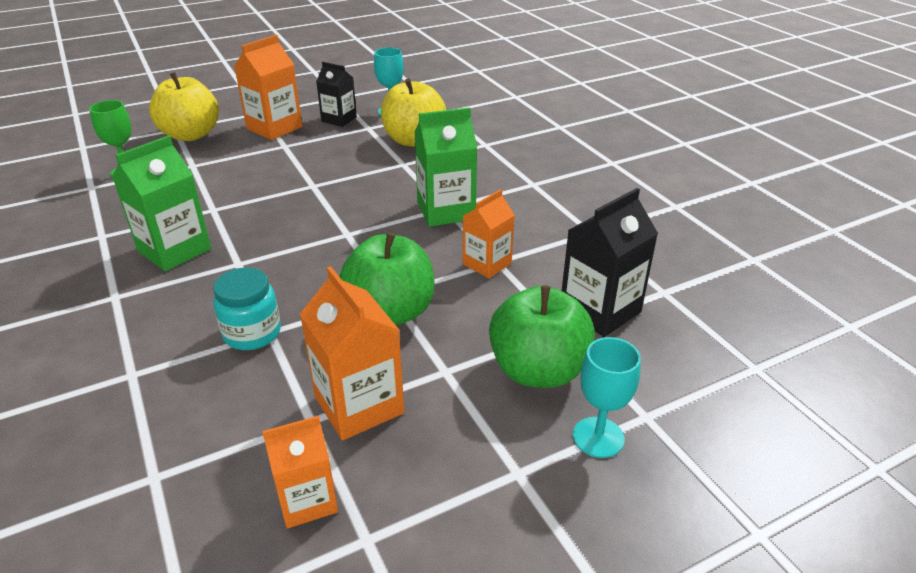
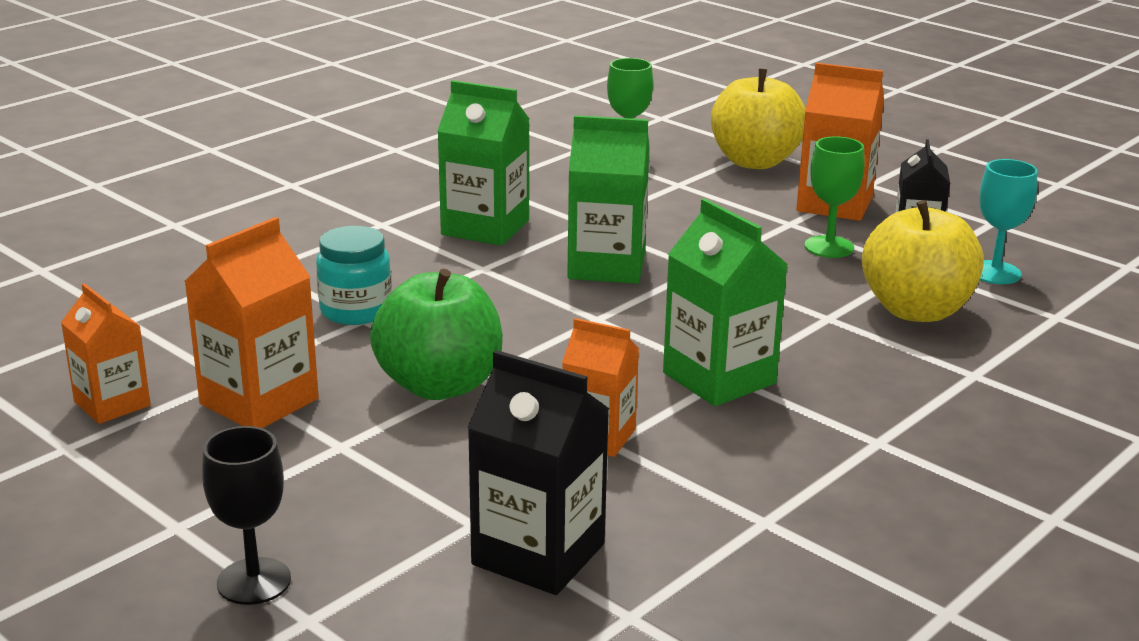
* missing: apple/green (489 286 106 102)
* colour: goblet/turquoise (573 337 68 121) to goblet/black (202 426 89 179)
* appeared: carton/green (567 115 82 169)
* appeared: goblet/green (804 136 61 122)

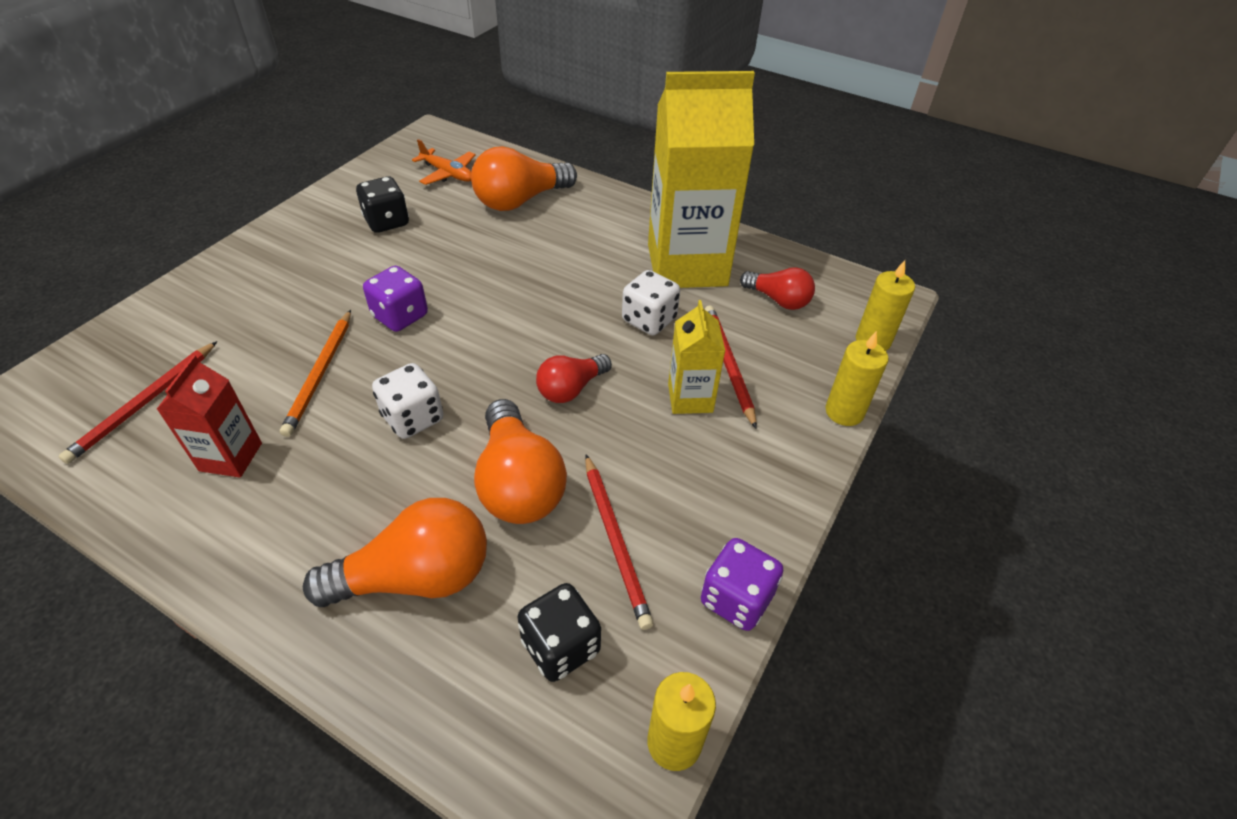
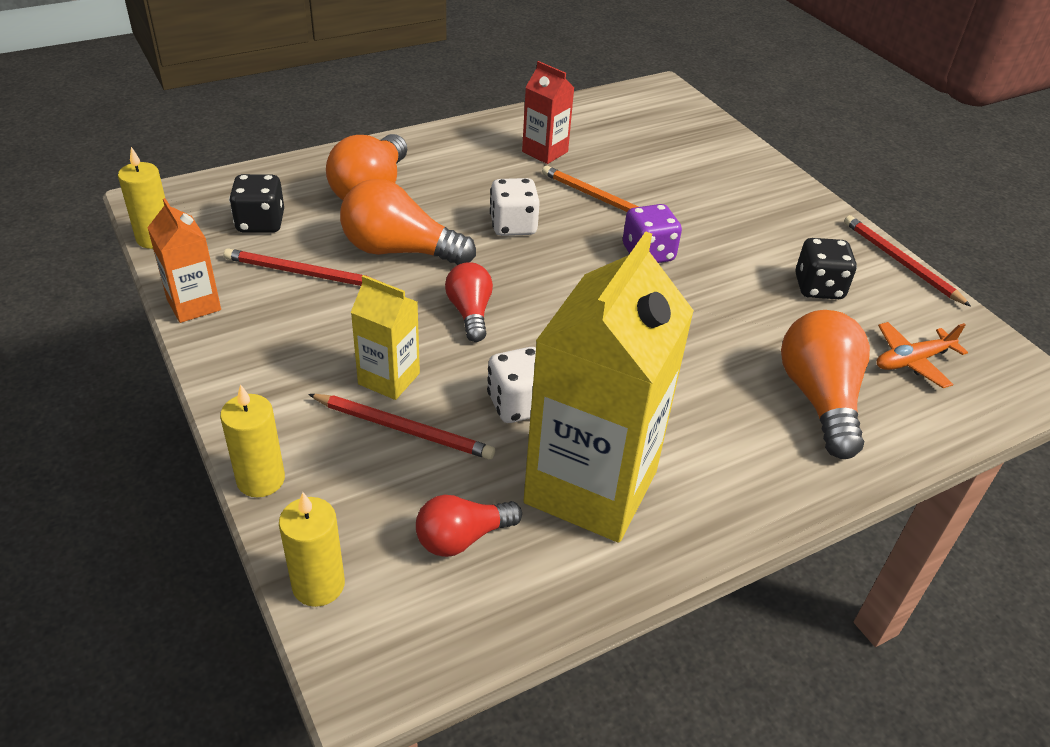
* relocated: pencil/red (58 341 159 123) to (844 215 127 91)
* exchanged: dice/purple (701 538 82 93) to carton/orange (147 198 74 125)

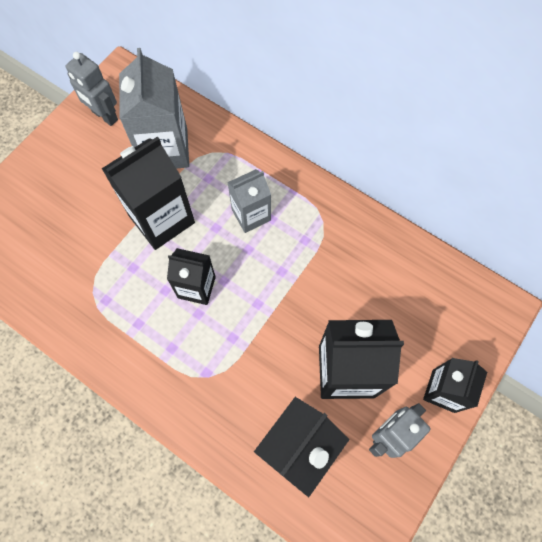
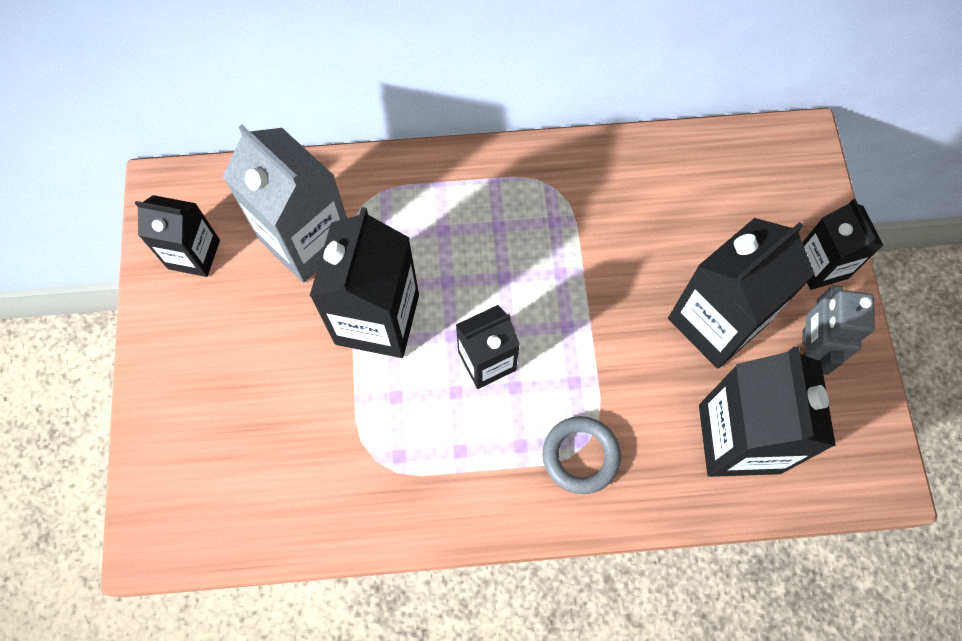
* exchanged: robot/grey (66 52 52 74) to carton/black (135 195 85 82)
* missing: carton/grey (227 169 44 64)
* appeared: ring/grey (543 416 78 78)

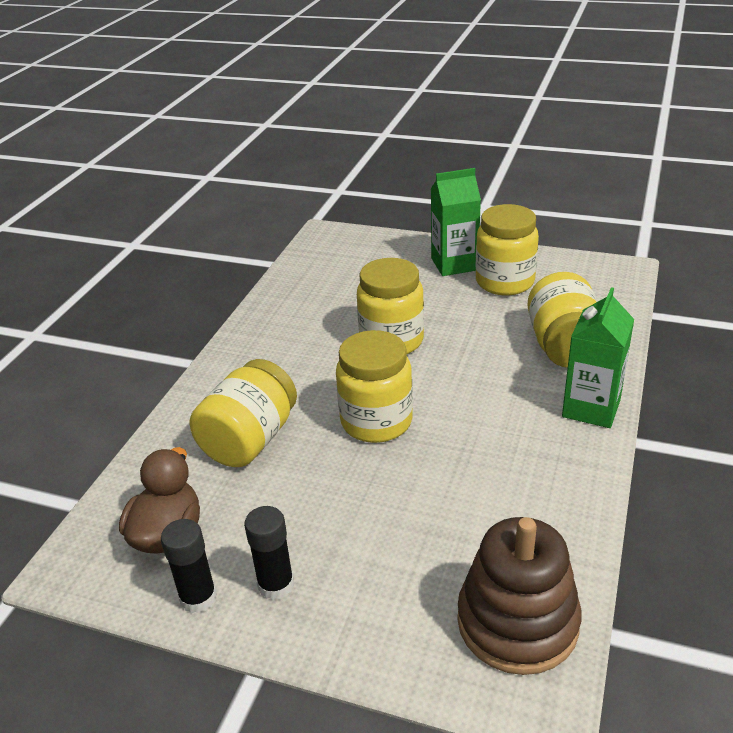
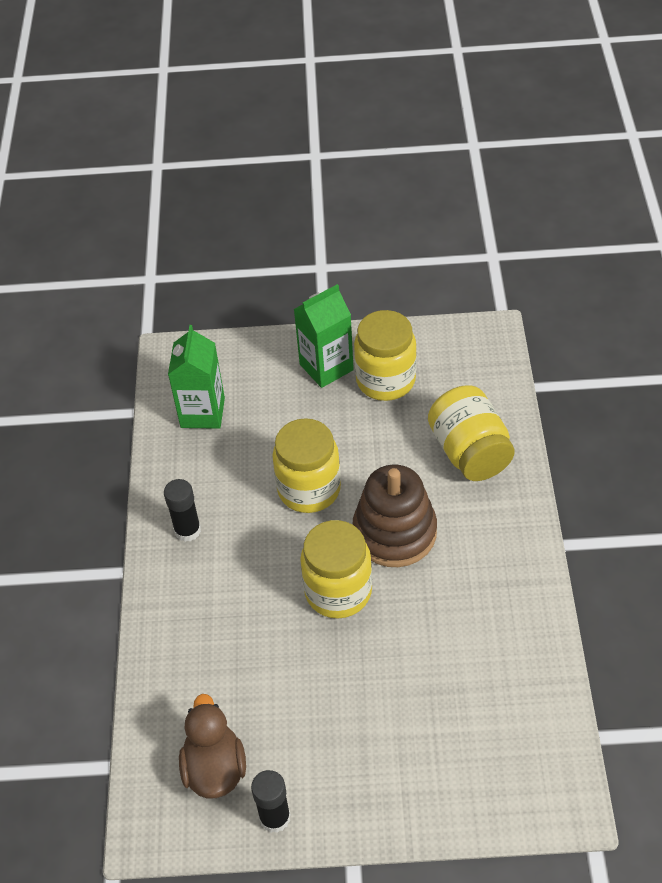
* relocated: carton/green (562 287 72 141) to (168 325 57 104)
* missing: jar/yellow (190 359 107 108)
* relocated: glue stick/black (244 506 50 94) to (164 479 37 63)
* relocated: stacking toy/brown (457 517 125 158) to (353 465 84 102)

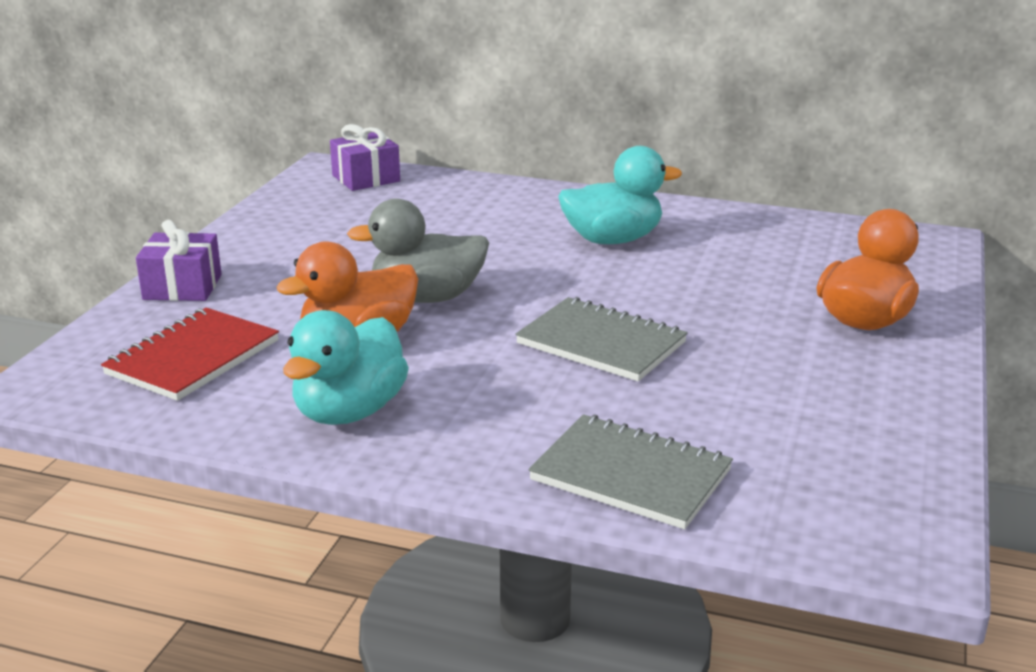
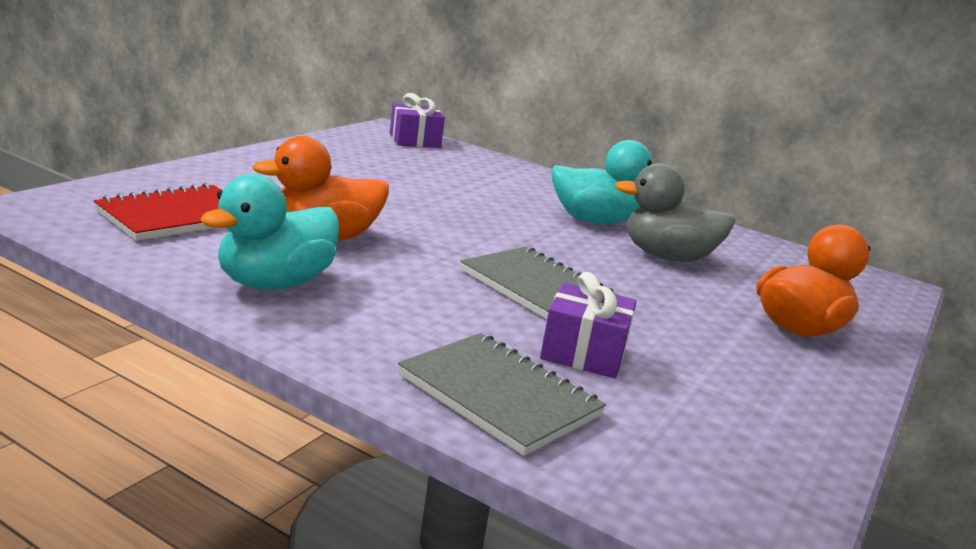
* relocated: duck/grey (347 198 142 105) to (615 163 121 99)
* relocated: gift/purple (136 220 86 81) to (540 272 97 106)

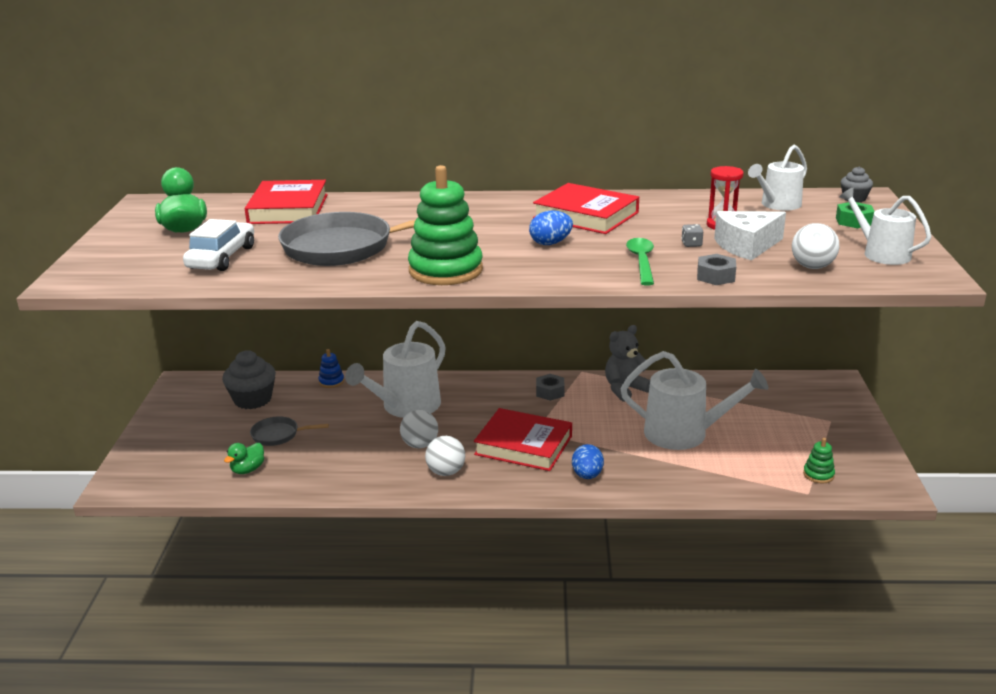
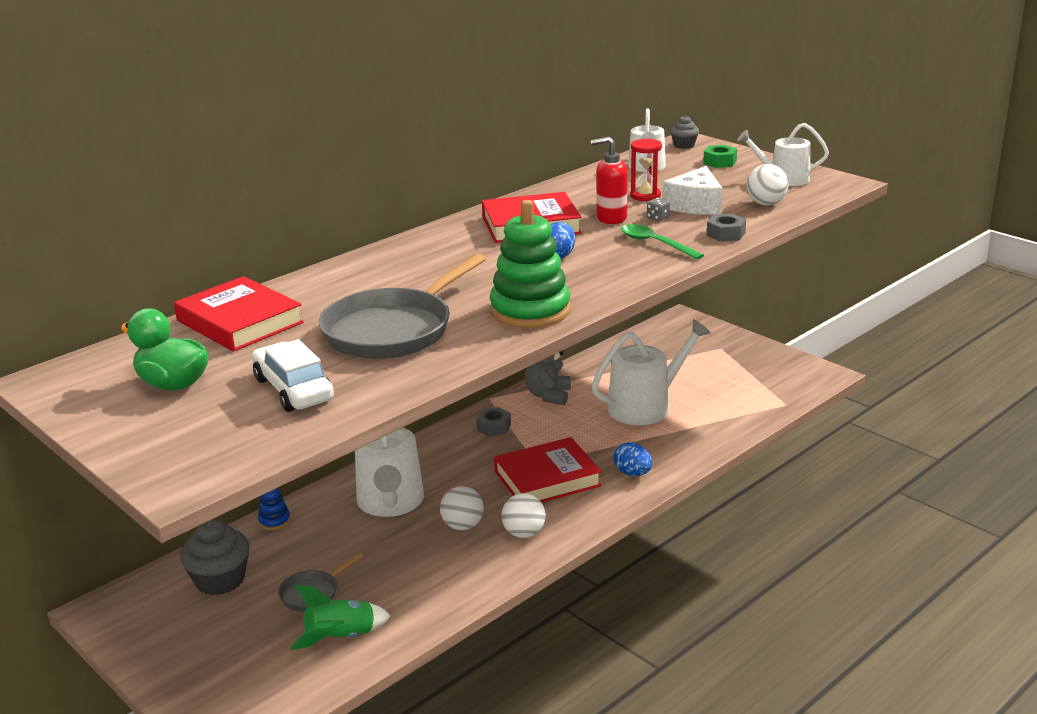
* missing: stacking toy/green (803 438 32 45)
* exchanged: duck/green (224 443 40 31) to rocket/green (290 584 101 66)
* appeared: soap dispenser/red (591 137 37 87)

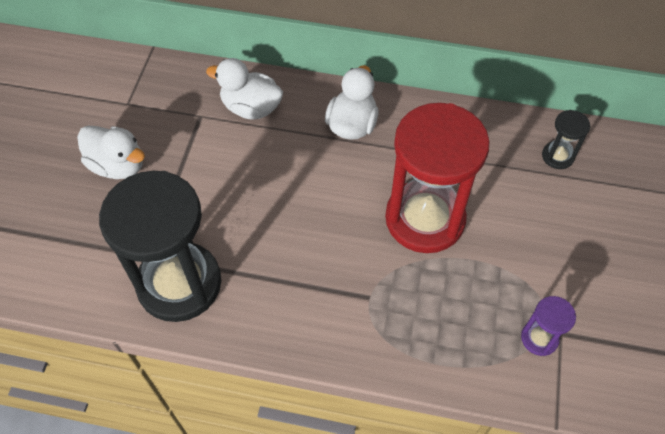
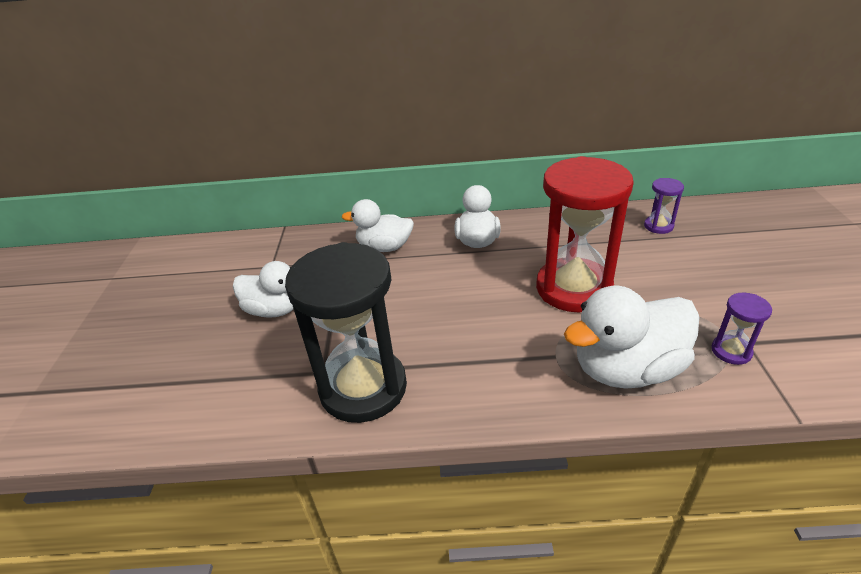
* colour: hourglass/black (542 110 48 59) to hourglass/purple (644 178 40 56)
* appeared: duck/white (564 286 135 103)

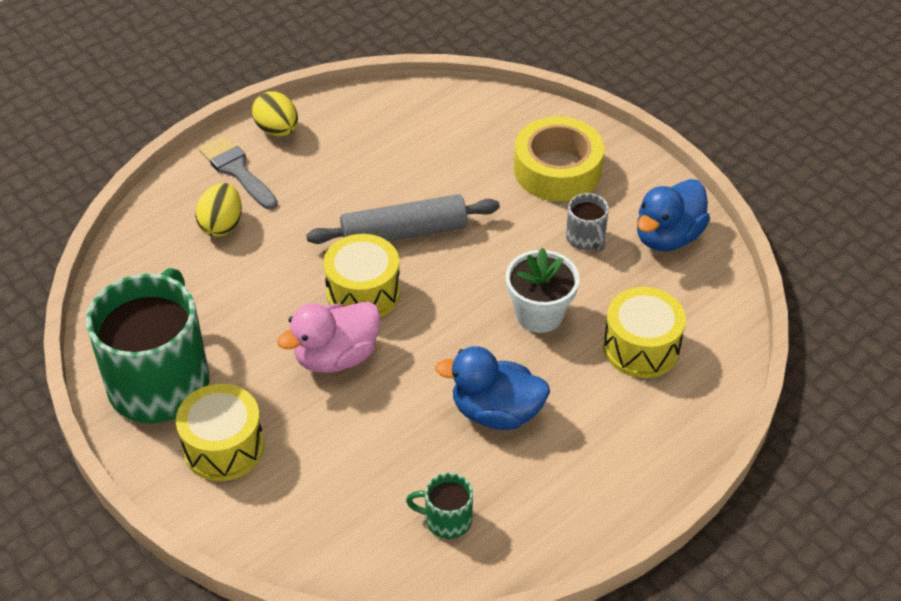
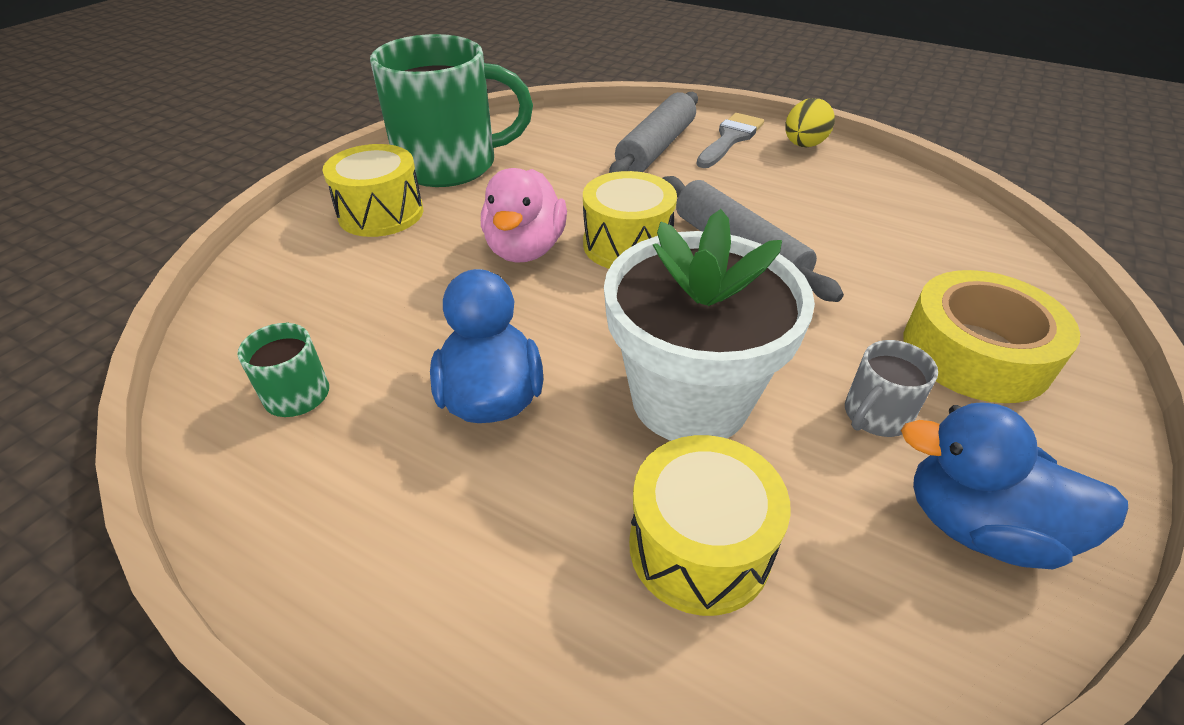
* exchanged: egg/yellow (195 183 47 54) to rolling pin/grey (609 92 89 81)
* size: flower pot/white (506 248 73 85) = (604 209 211 232) x1.60
* spun: duck/pink (277 301 104 72) = (481 168 86 95) 120 degrees counterclockwise

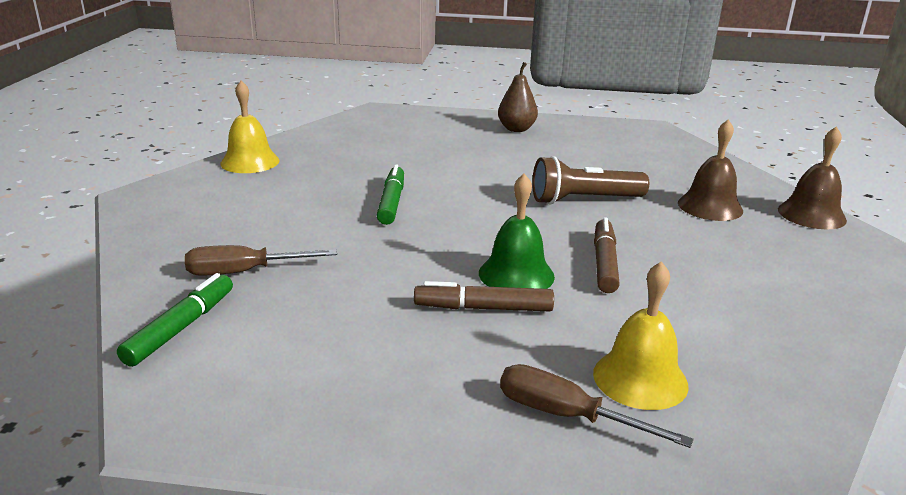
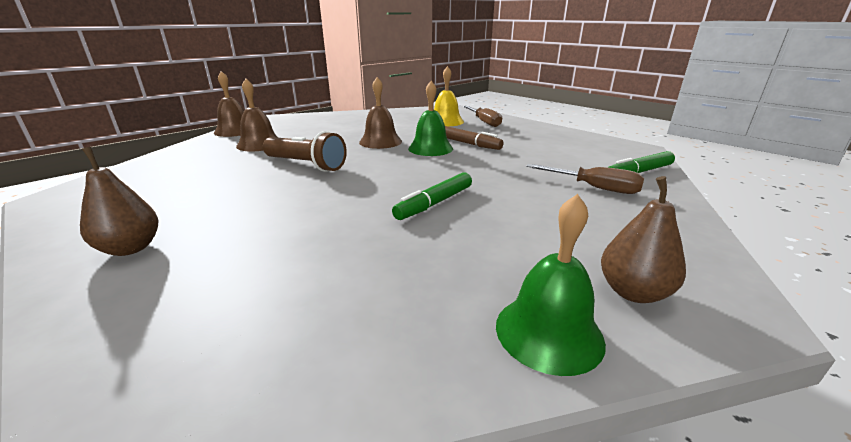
* colour: bell/yellow (220 81 59 92) to bell/green (496 194 110 182)
* exchanged: marker/brown (594 217 26 76) to bell/brown (359 77 43 72)
* appeared: pear/brown (601 176 85 127)

